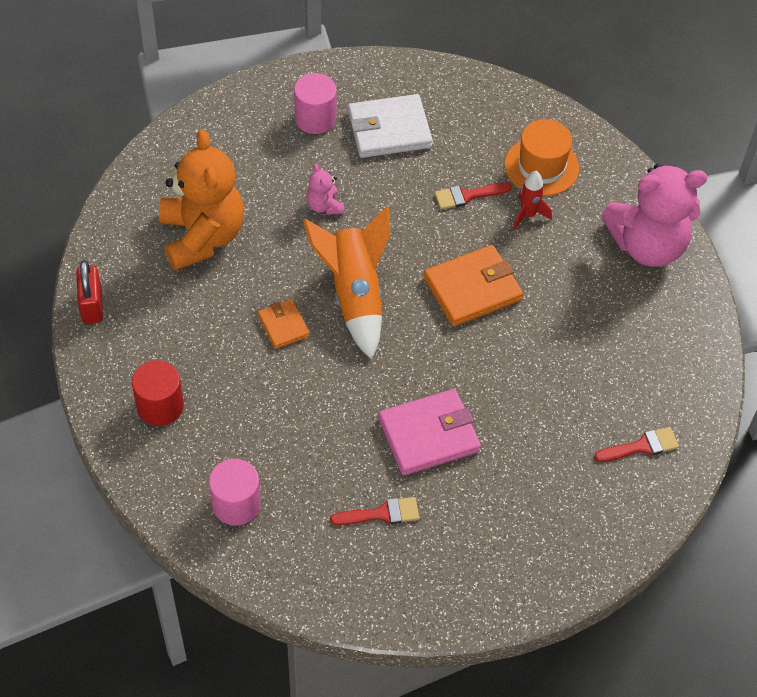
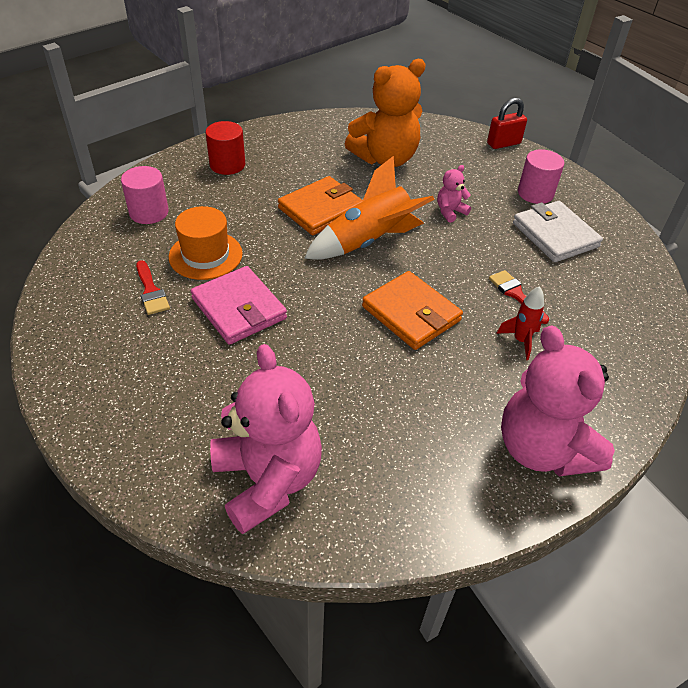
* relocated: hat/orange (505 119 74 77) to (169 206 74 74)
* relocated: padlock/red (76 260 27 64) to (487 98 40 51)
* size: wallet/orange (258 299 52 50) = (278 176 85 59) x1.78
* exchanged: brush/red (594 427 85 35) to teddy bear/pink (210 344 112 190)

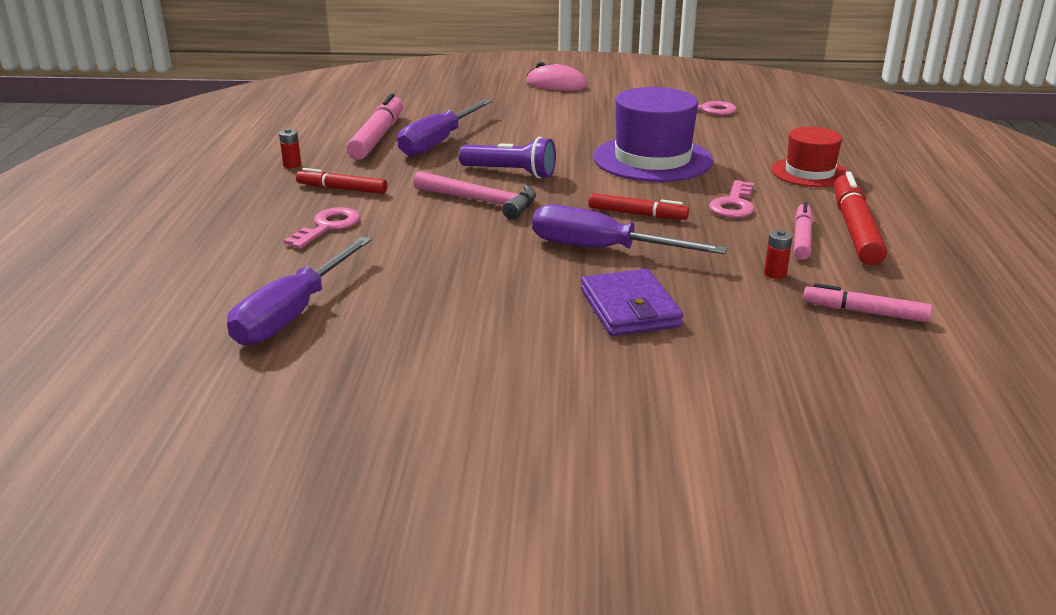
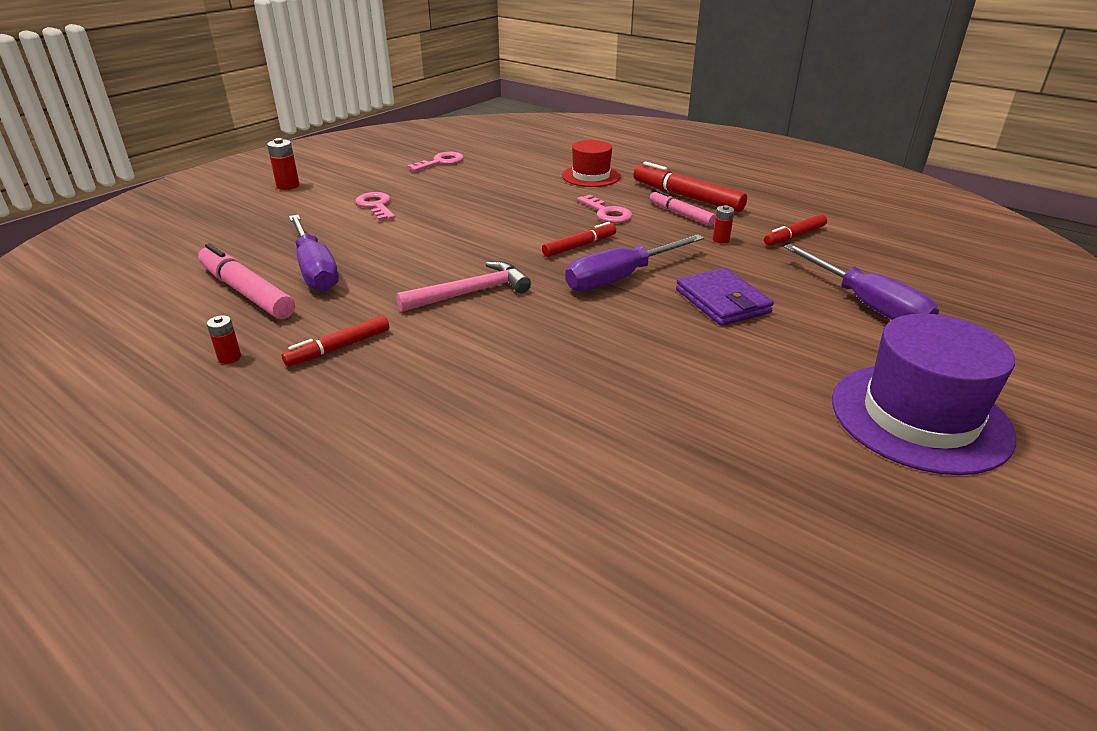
* exchanged: mouse/pink (526 62 61 29) to battery/red (267 138 33 52)
* relocated: hat/purple (593 87 120 95) to (832 314 184 161)
* missing: flashlight/purple (459 137 97 42)
* relocated: key/pink (284 207 76 42) to (355 192 40 29)
* relocated: screwdriver/purple (227 236 145 110) to (783 244 156 76)
* spun: wallet/purple (581 269 102 67) = (676 268 98 58) 45 degrees clockwise
* colour: marker/pink (803 283 129 39) to marker/red (764 214 63 32)

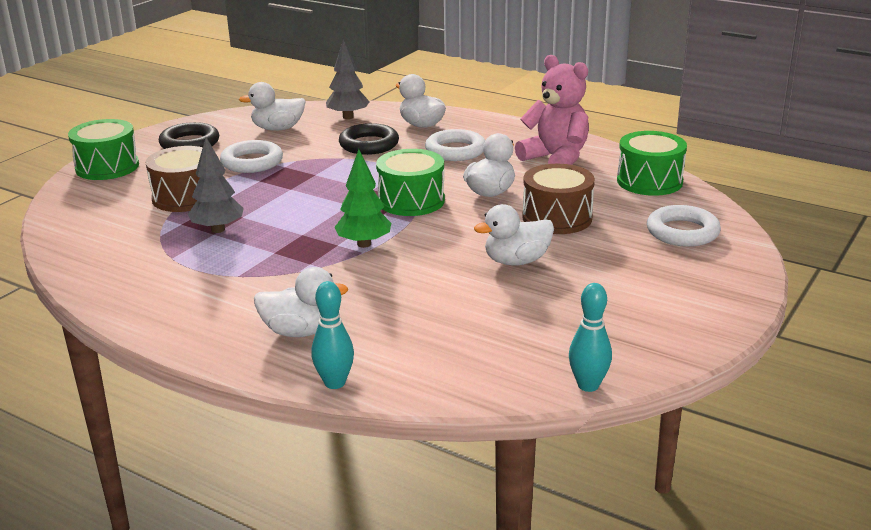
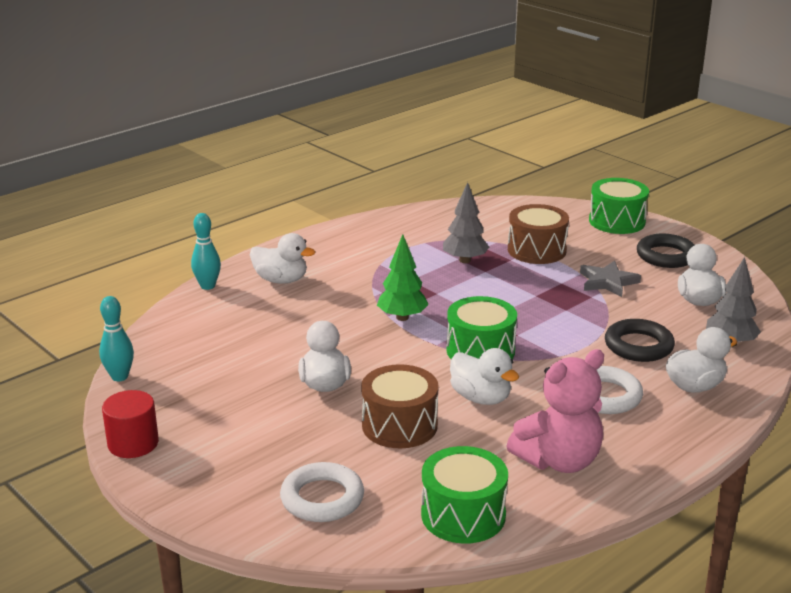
* exchanged: ring/white (220 140 63 33) to star/grey (580 261 61 36)
* spun: duck/white (254 267 94 70) = (250 233 65 51) 90 degrees counterclockwise
* appeared: cylinder/red (102 390 57 68)

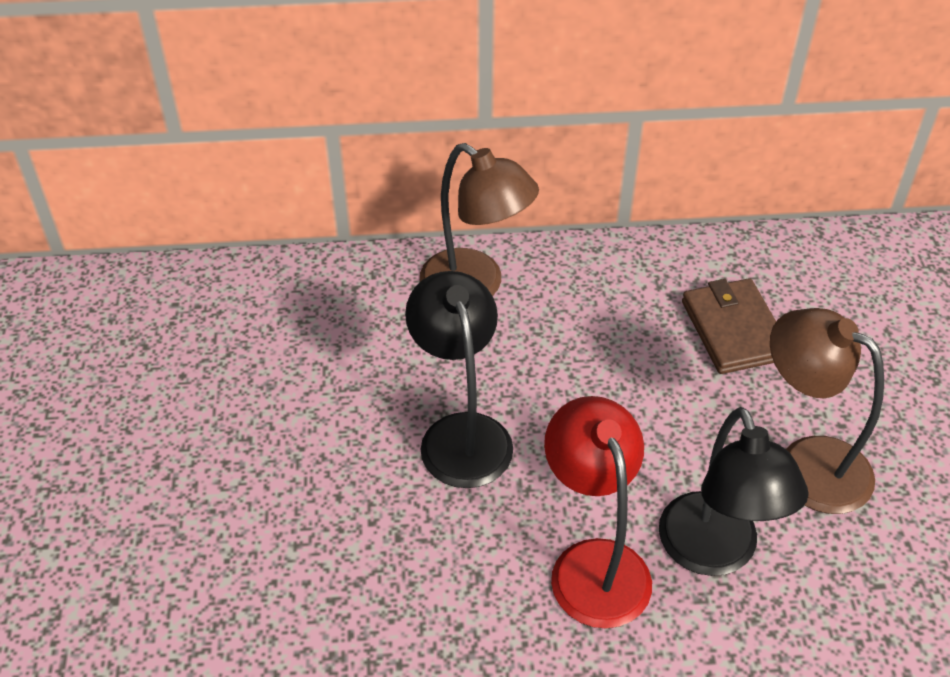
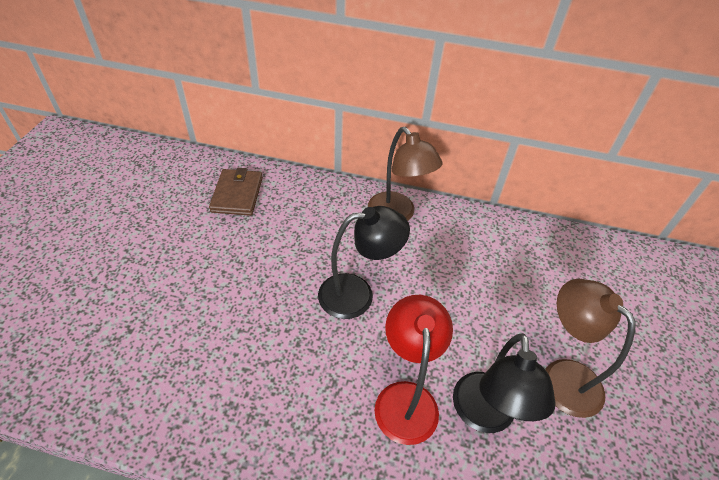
* spun: lamp/black (405 271 108 217) = (318 206 92 113) 75 degrees clockwise
* relocated: wallet/brown (682 278 94 96) to (209 168 54 48)

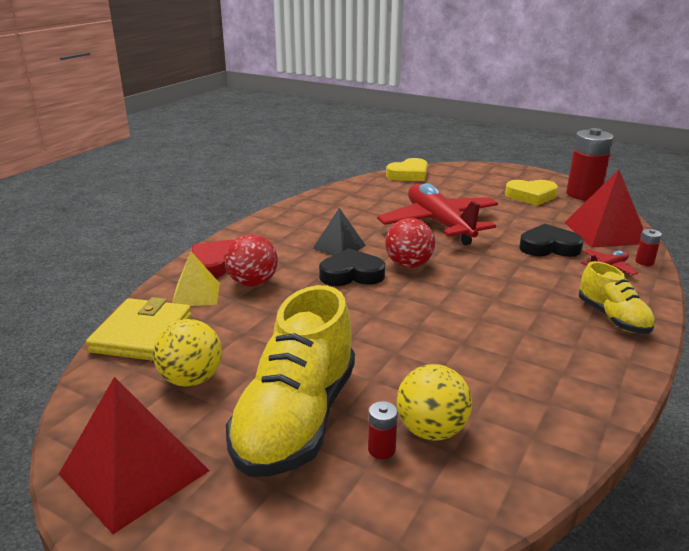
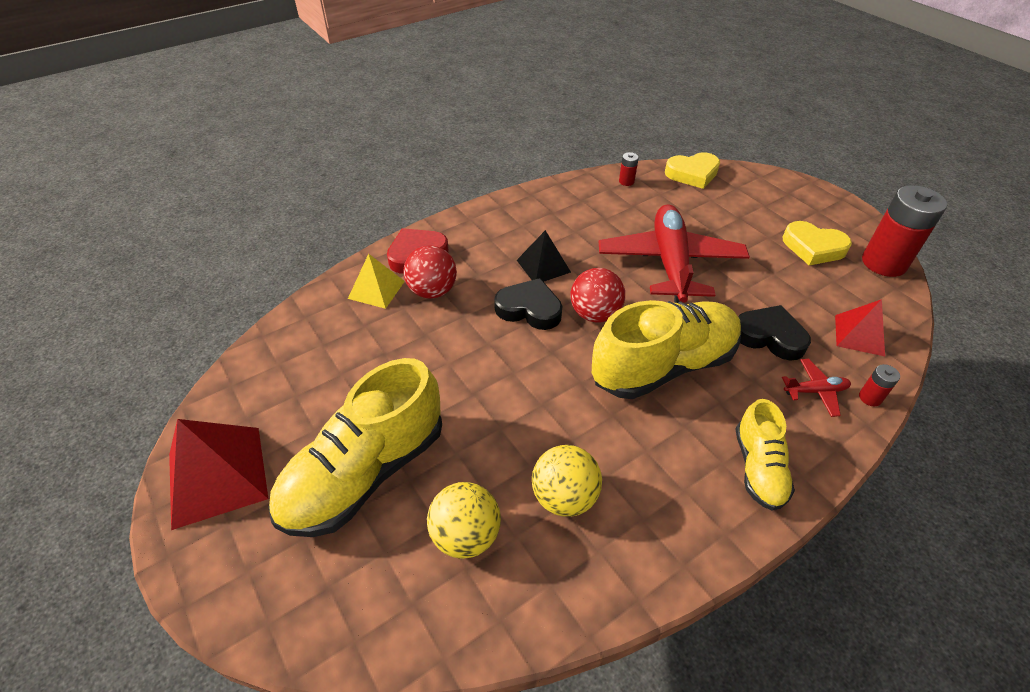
* size: pyramid/red (564 170 80 78) = (835 299 50 57) x0.61
* missing: wallet/yellow (86 297 106 64)
* relocated: ball/yellow (153 319 69 68) to (532 445 70 72)
* relocated: battery/red (368 401 30 58) to (619 152 20 34)
* appeared: shoe/yellow (592 300 150 99)

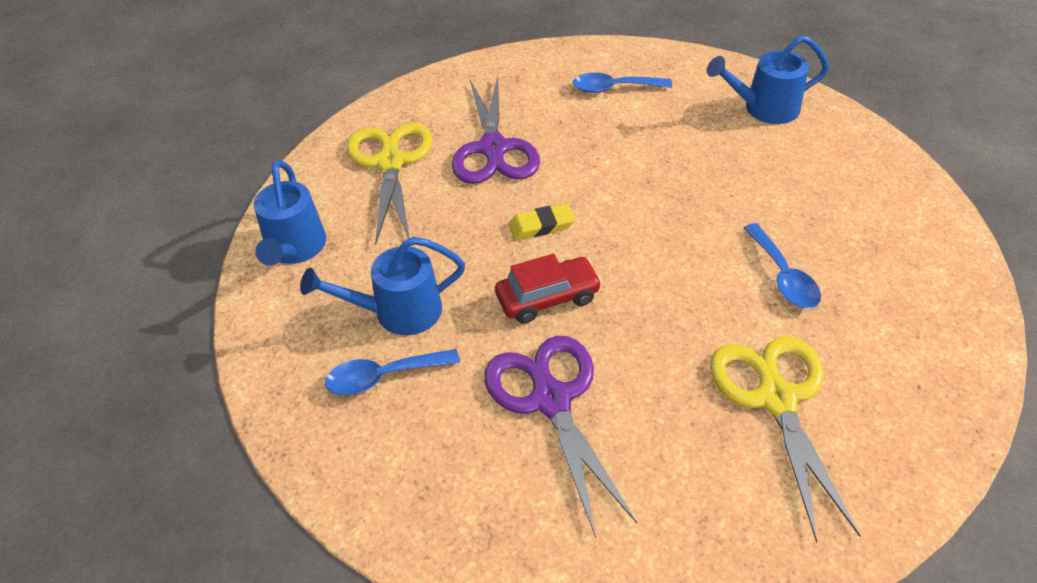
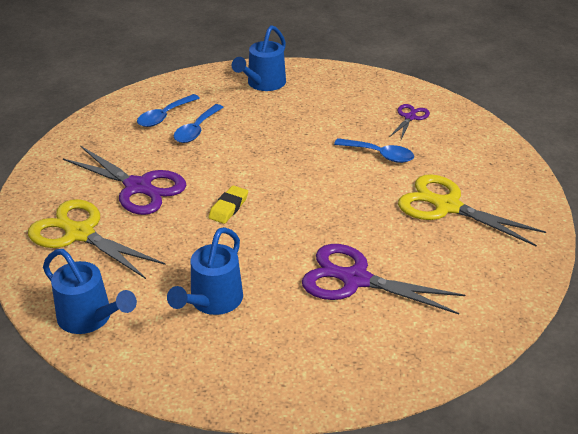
* missing: car/red (495 254 107 70)
* relocated: spoon/blue (325 349 135 46) to (173 104 51 39)
* appeared: scissors/purple (390 104 40 35)

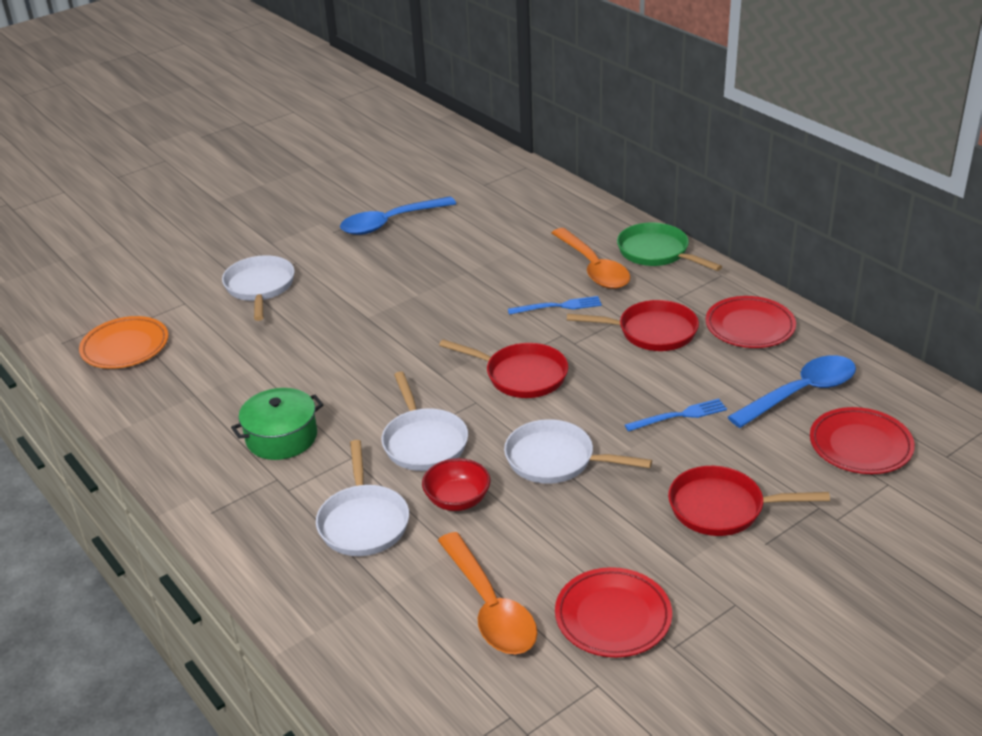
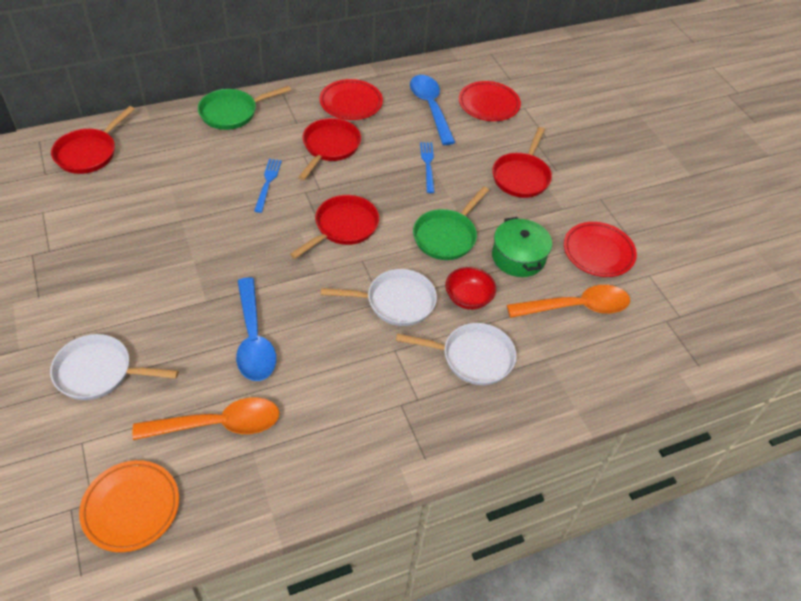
* relocated: spoon/blue (340 196 116 39) to (236 277 40 104)
* relocated: spoon/orange (552 228 78 61) to (132 398 148 42)
* relocated: pot/green (231 388 93 72) to (492 217 60 60)
* colour: pan/white (504 419 148 65) to pan/green (413 186 76 74)
* appeared: pan/red (51 106 84 68)

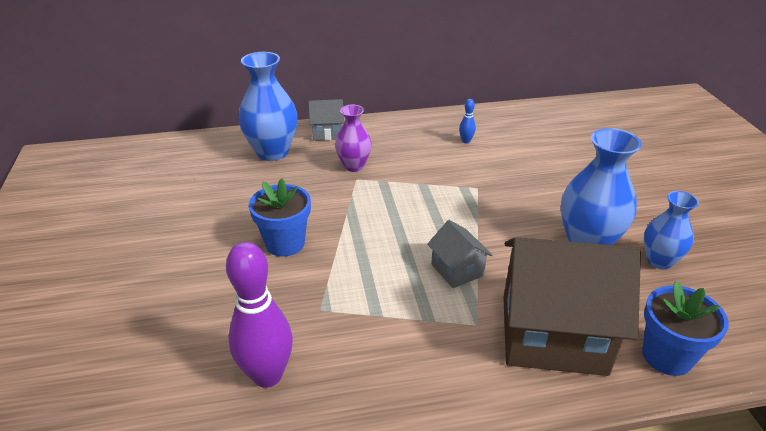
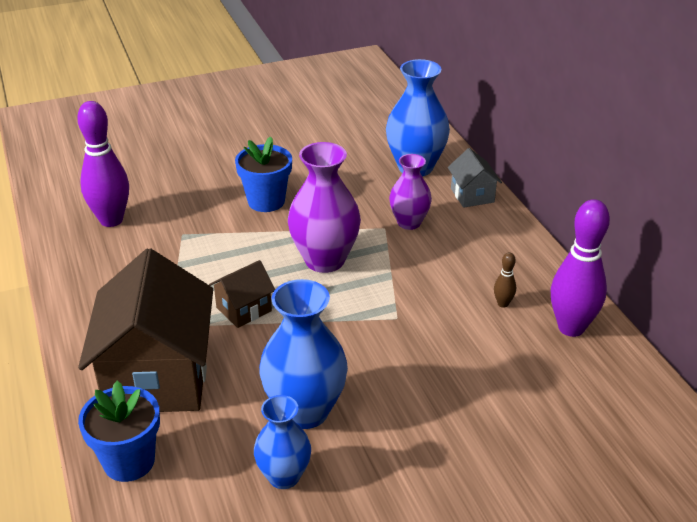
* colour: bowling pin/blue (459 99 17 45) to bowling pin/brown (494 252 22 56)
* colour: house/grey (427 220 66 68) to house/brown (209 260 66 68)
* appeared: vase/purple (288 142 73 131)
* appeared: bowling pin/purple (551 199 59 138)

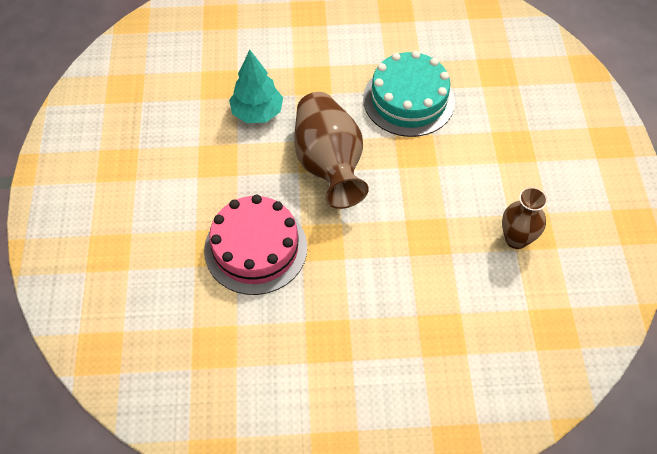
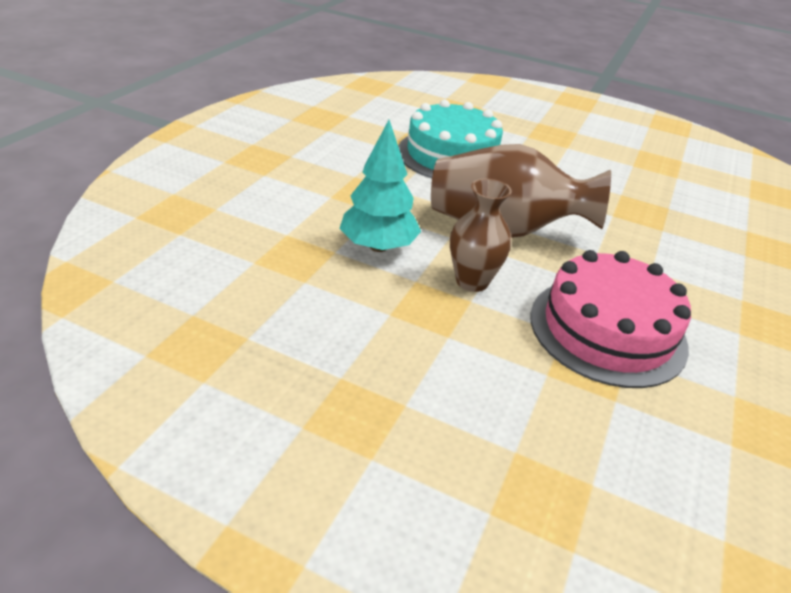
* relocated: vase/brown (502 187 45 62) to (450 178 62 114)

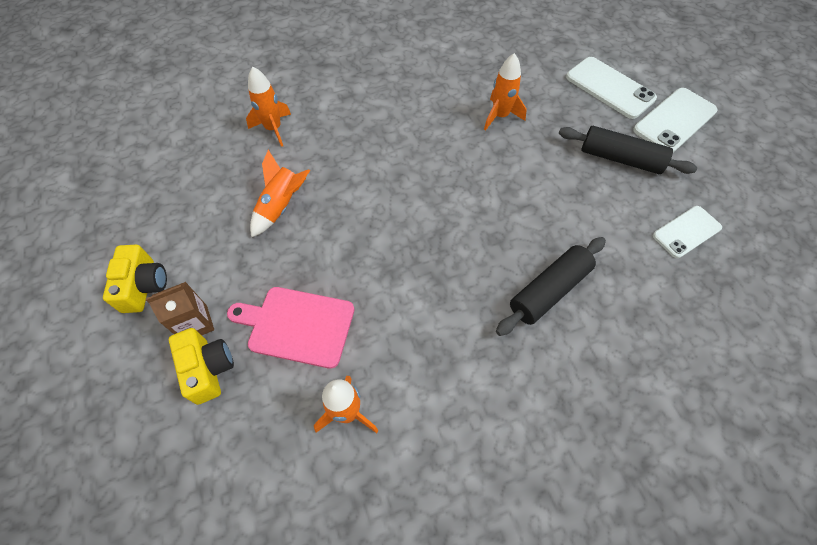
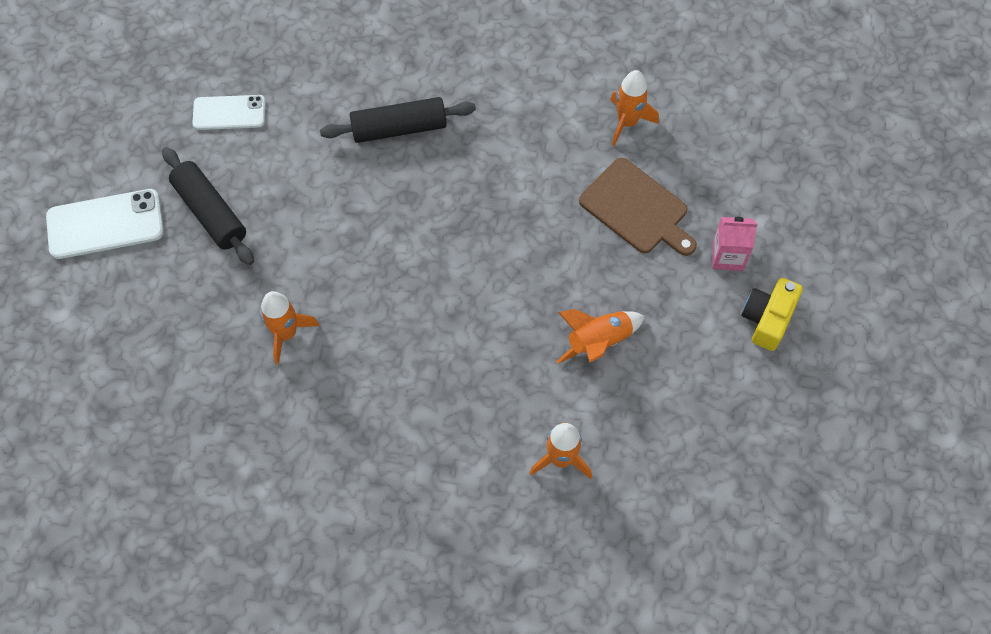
* missing: phone/white (566 57 91 62)
* colour: carton/brown (146 282 68 53) to carton/pink (712 217 46 54)
* colour: cutting board/pink (227 287 127 82) to cutting board/brown (579 158 118 98)
* missing: camera/yellow (169 328 65 77)

